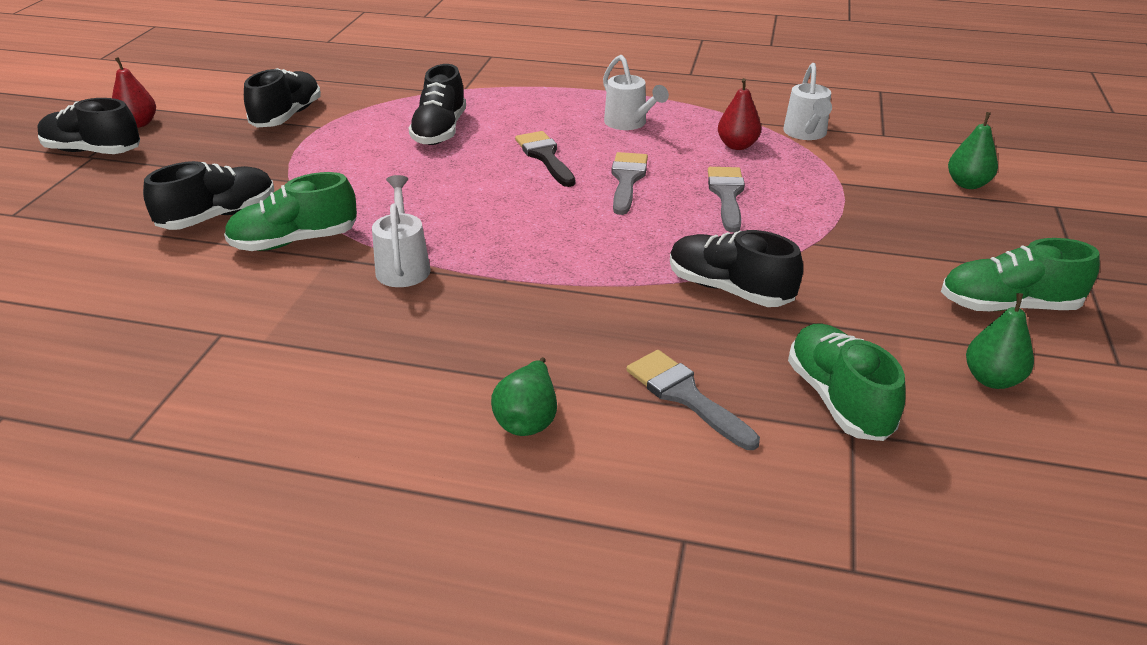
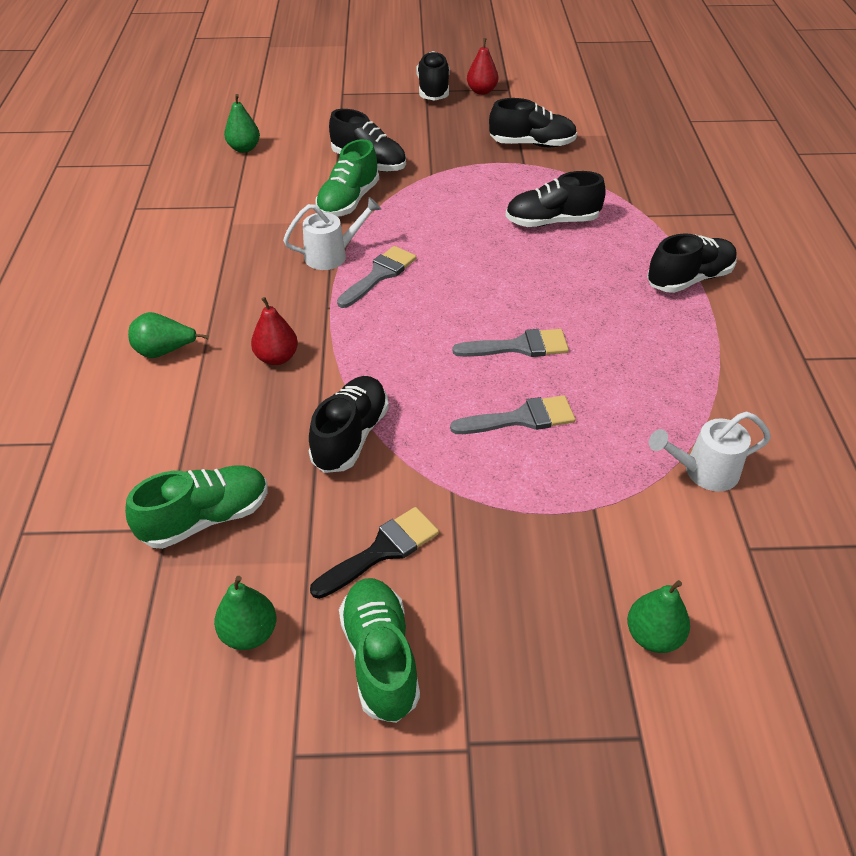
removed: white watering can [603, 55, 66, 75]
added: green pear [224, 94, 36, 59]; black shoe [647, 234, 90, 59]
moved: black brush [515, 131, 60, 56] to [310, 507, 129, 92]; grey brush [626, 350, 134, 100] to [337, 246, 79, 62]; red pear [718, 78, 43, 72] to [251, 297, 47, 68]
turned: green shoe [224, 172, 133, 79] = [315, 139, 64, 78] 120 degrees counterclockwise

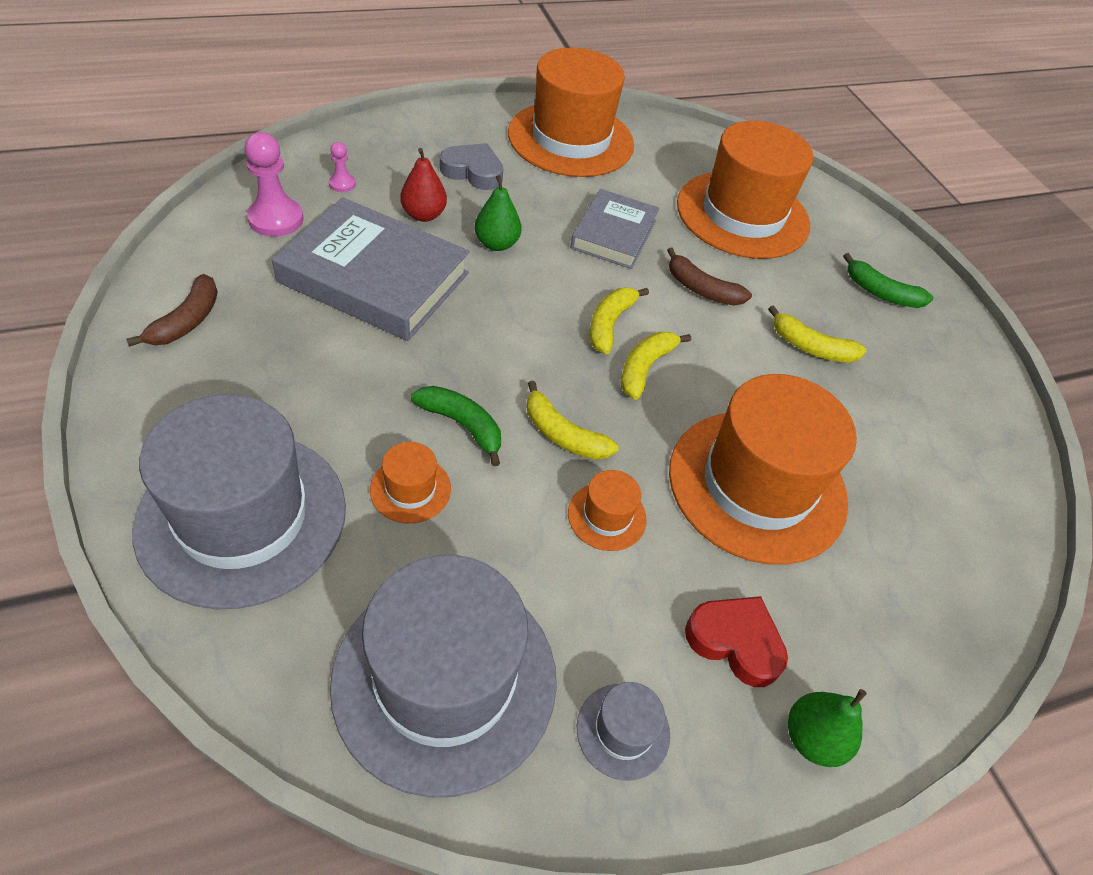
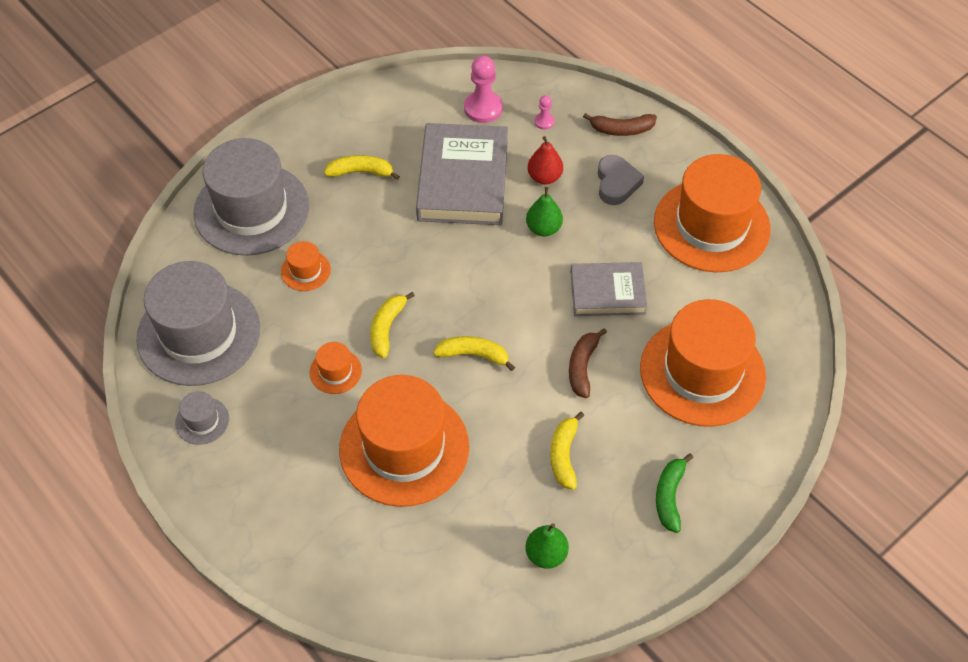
removed: green banana [411, 386, 90, 80]; red heart [685, 596, 103, 91]
moved: brown banana [126, 274, 92, 73] to [583, 113, 74, 23]; yellow banana [590, 288, 59, 66] to [324, 155, 76, 25]; green pear [788, 689, 79, 78] to [525, 523, 44, 46]

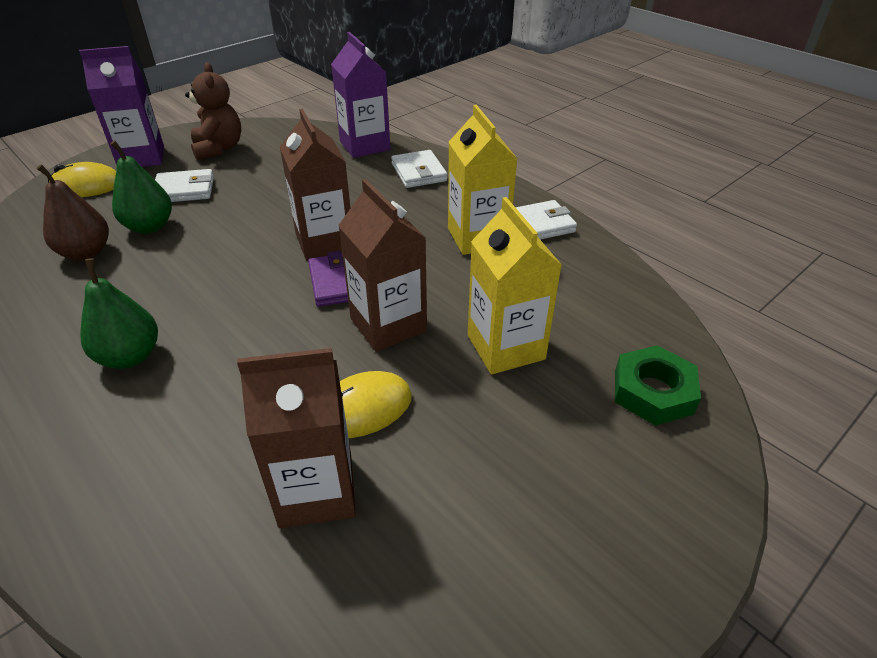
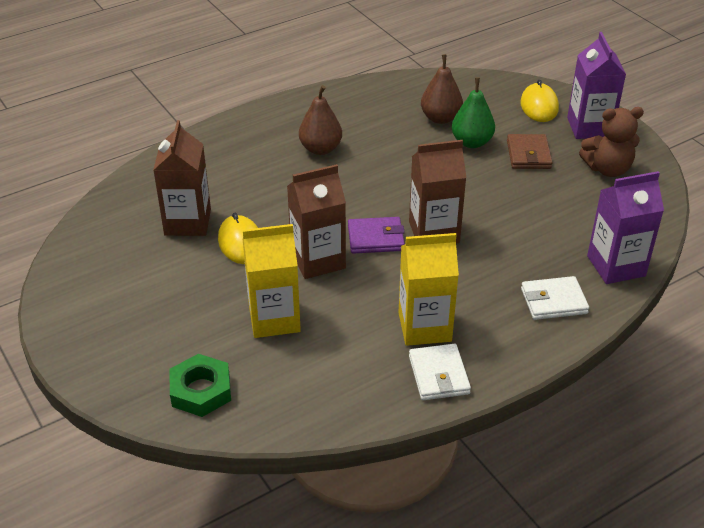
recoloured: green pear [80, 258, 78, 111] to brown pear [299, 85, 43, 70]; white wallet [155, 169, 59, 33] to brown wallet [507, 134, 46, 35]

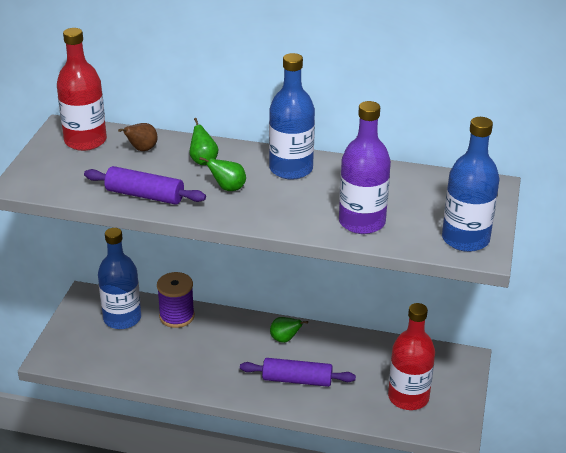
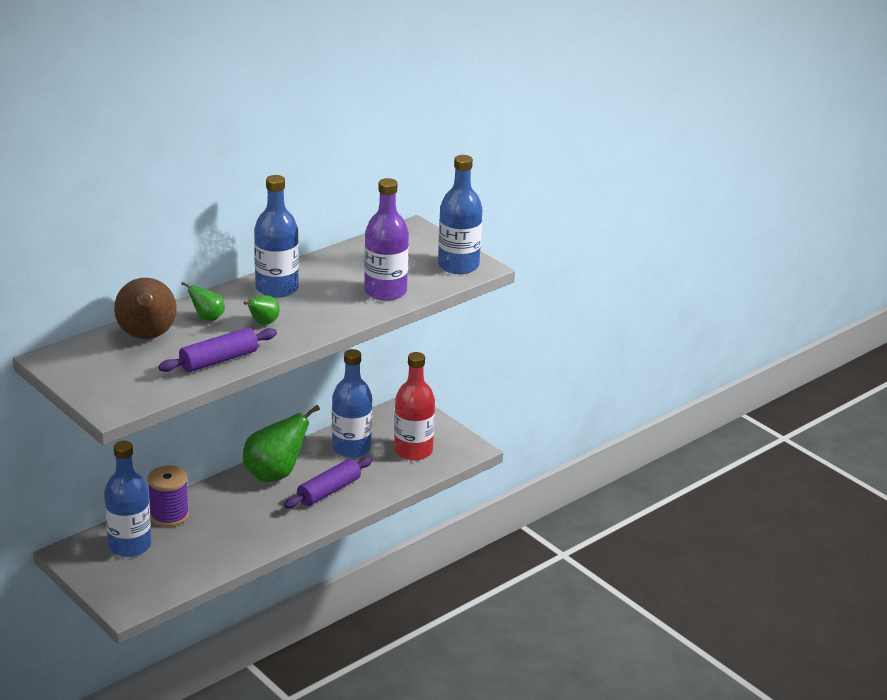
removed: red bottle [57, 28, 50, 123]
added: blue bottle [332, 349, 40, 109]
resized: brown pear [118, 123, 40, 28] = [114, 278, 63, 61] x2.04; green pear [270, 317, 38, 26] = [243, 405, 77, 77] x2.04

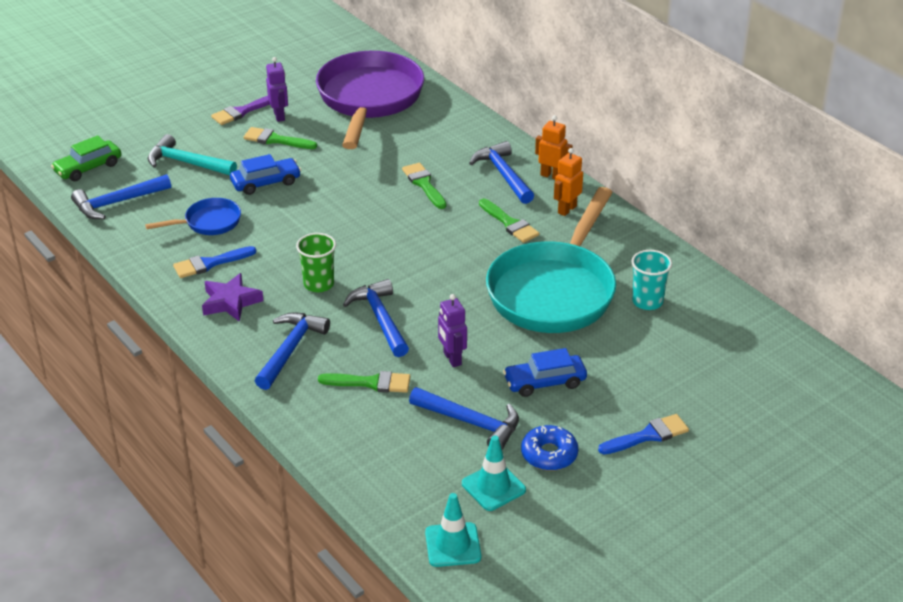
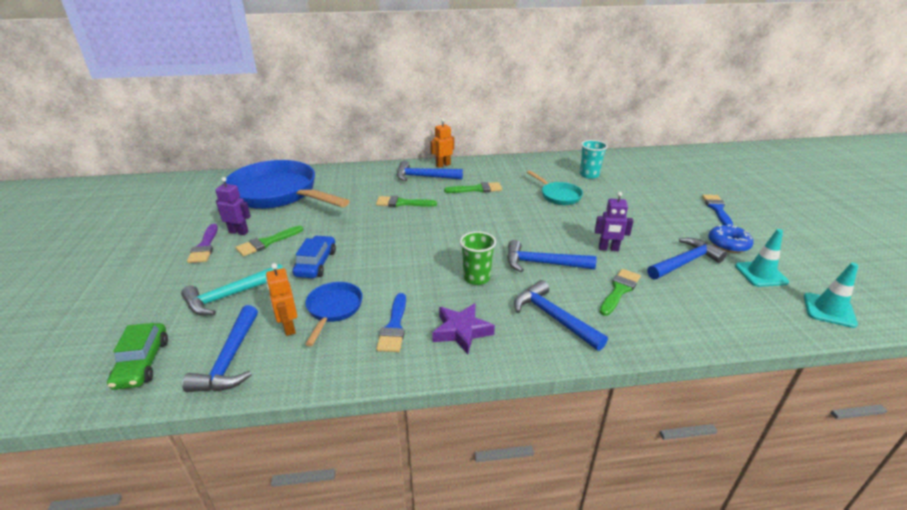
removed: blue car [503, 348, 84, 49]
moved: orange robot [554, 148, 29, 68] to [266, 263, 31, 73]
recoloured: purple pan [316, 51, 108, 98] to blue pan [223, 160, 127, 49]
resized: turquoise pan [486, 187, 130, 146] = [527, 170, 56, 35] x0.46

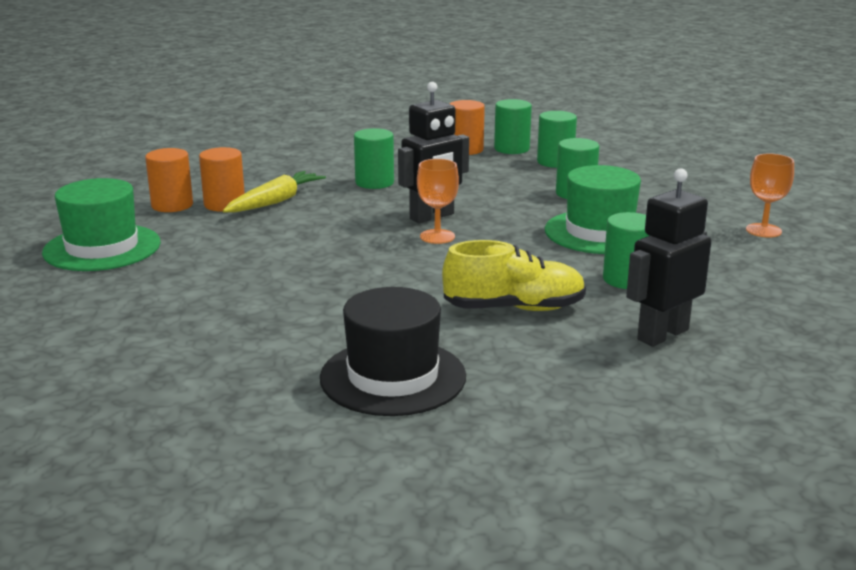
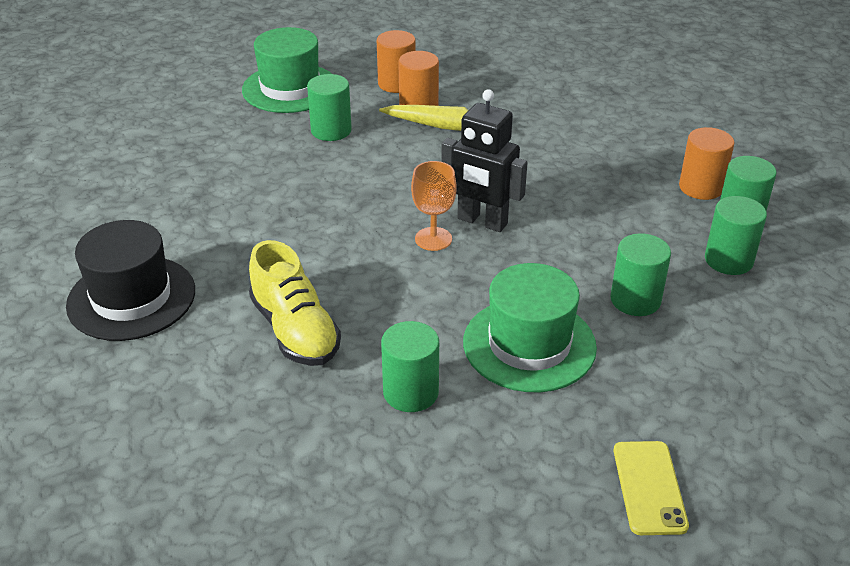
removed: black robot [626, 168, 86, 179]
moved: green cylinder [354, 128, 40, 61] to [307, 74, 45, 67]
replaced: orange goblet [746, 154, 48, 83] to yellow phone [614, 441, 75, 94]

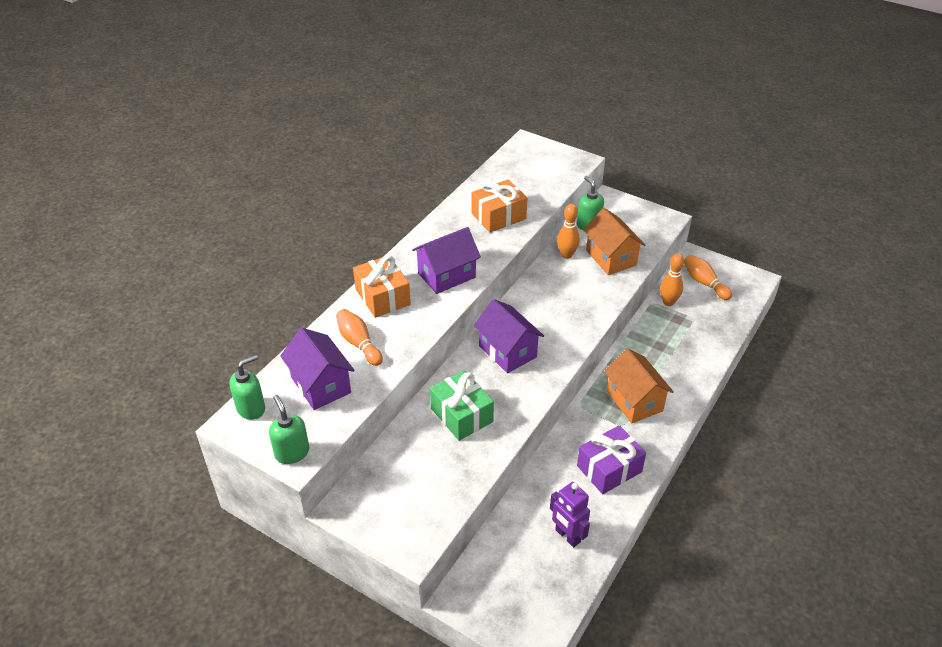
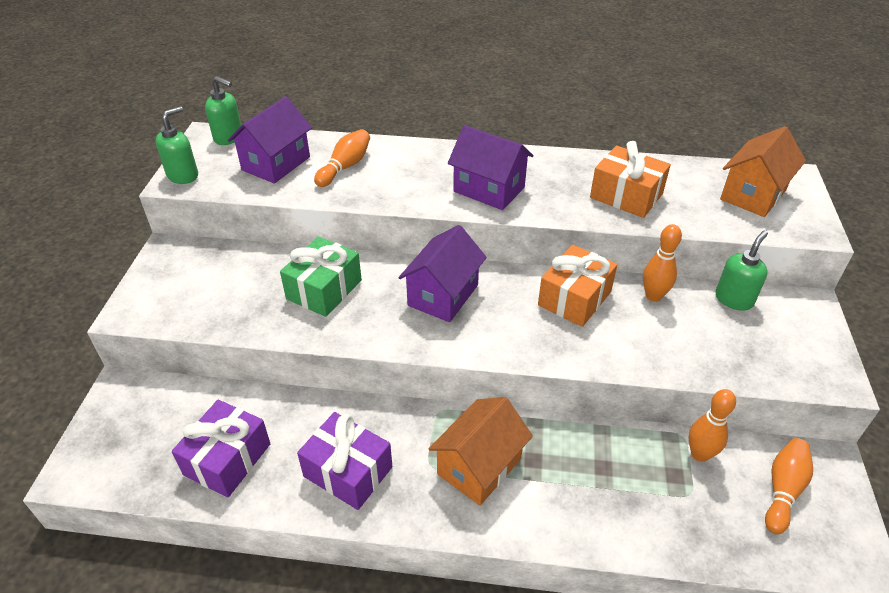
moved: orange gift [353, 255, 58, 63] to [538, 244, 79, 83]; orange house [583, 208, 62, 67] to [720, 126, 86, 91]
replaced: purple robot [550, 482, 40, 65] to purple gift [172, 400, 98, 98]

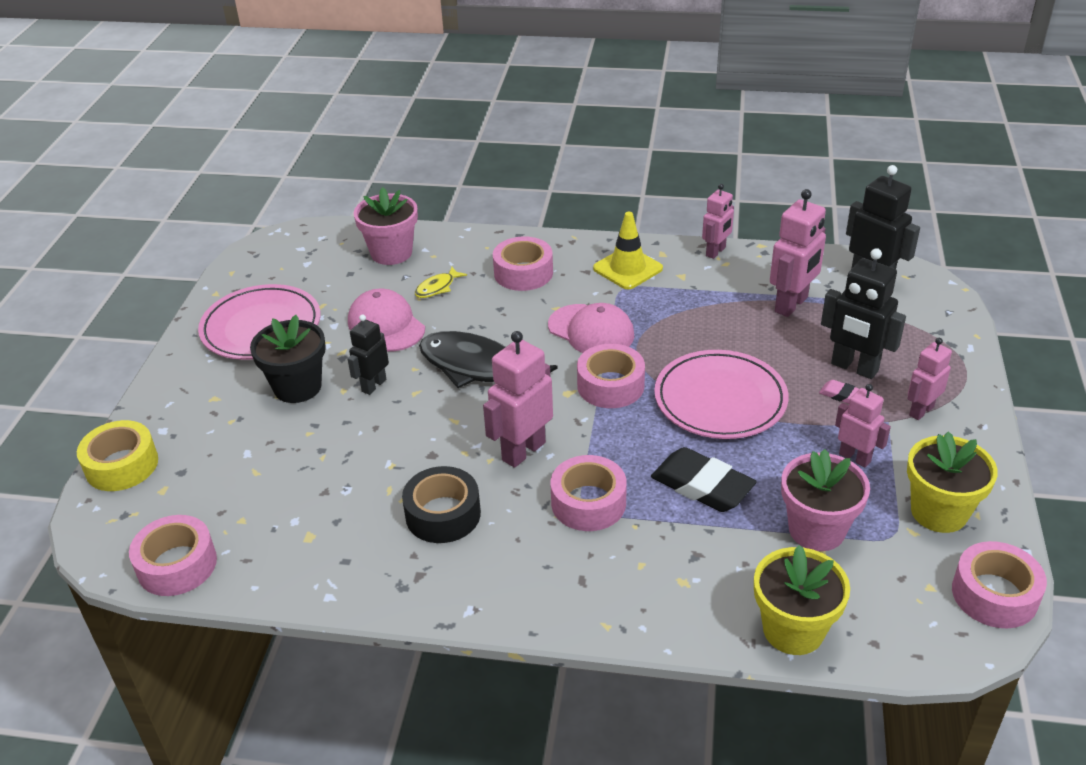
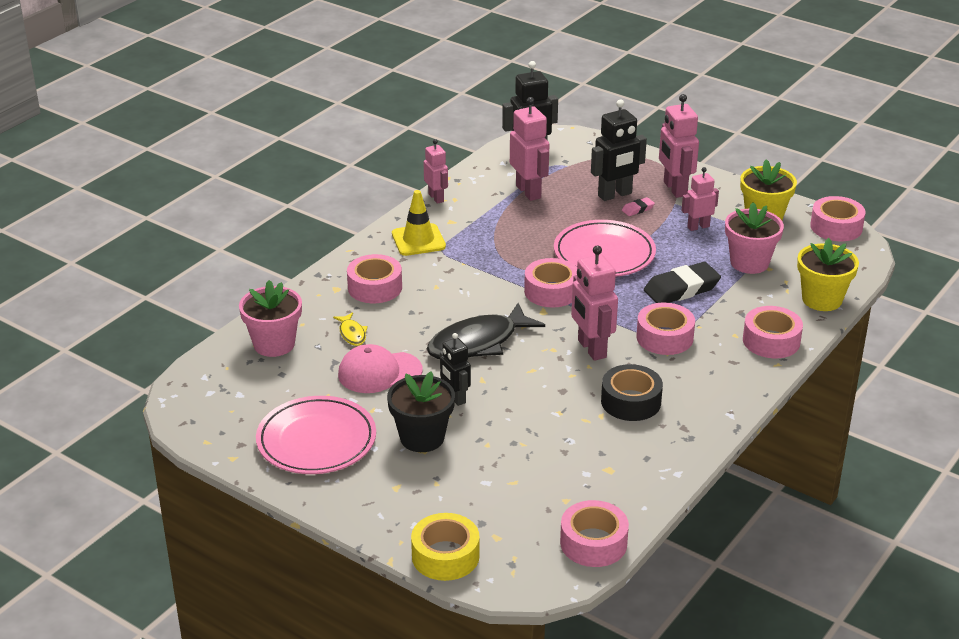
removed: pink cap [548, 303, 86, 50]
added: pink tape [743, 306, 60, 52]
resized: pink robot [907, 338, 45, 82] = [659, 94, 40, 104] x1.59

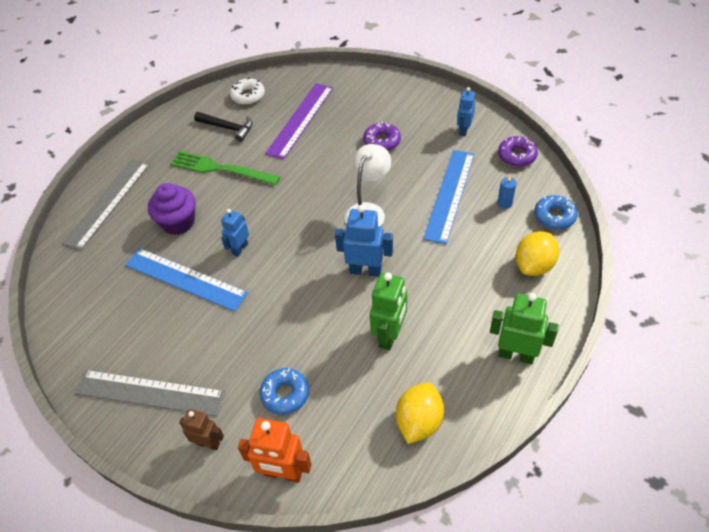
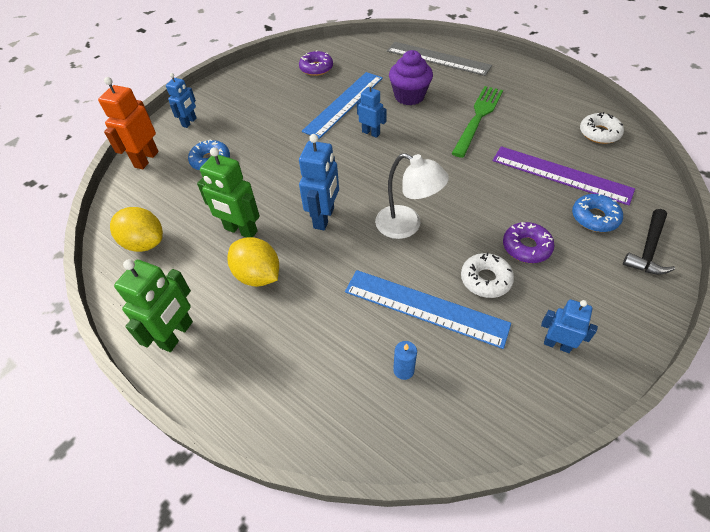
removed: grey ruler [75, 370, 150, 47]
added: white donut [461, 252, 53, 46]
moved: black hammer [194, 112, 59, 30] to [623, 209, 52, 66]; purple donut [498, 136, 40, 31] to [299, 50, 34, 26]; yellow lemon [515, 231, 44, 45] to [227, 237, 52, 50]; blue donut [534, 195, 44, 35] to [572, 193, 51, 39]
recoloured: brown robot [179, 409, 45, 41] to blue robot [166, 73, 31, 55]

